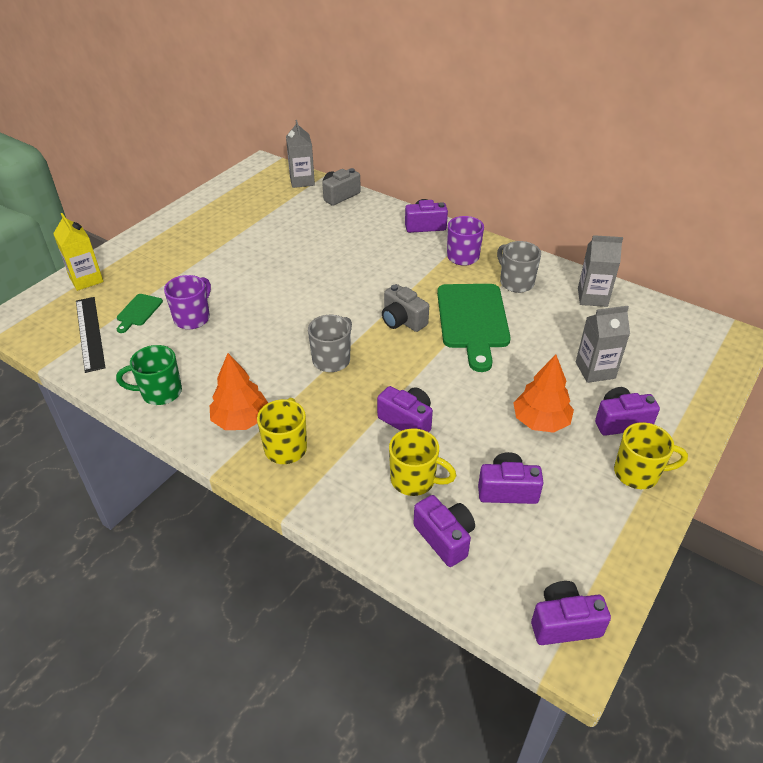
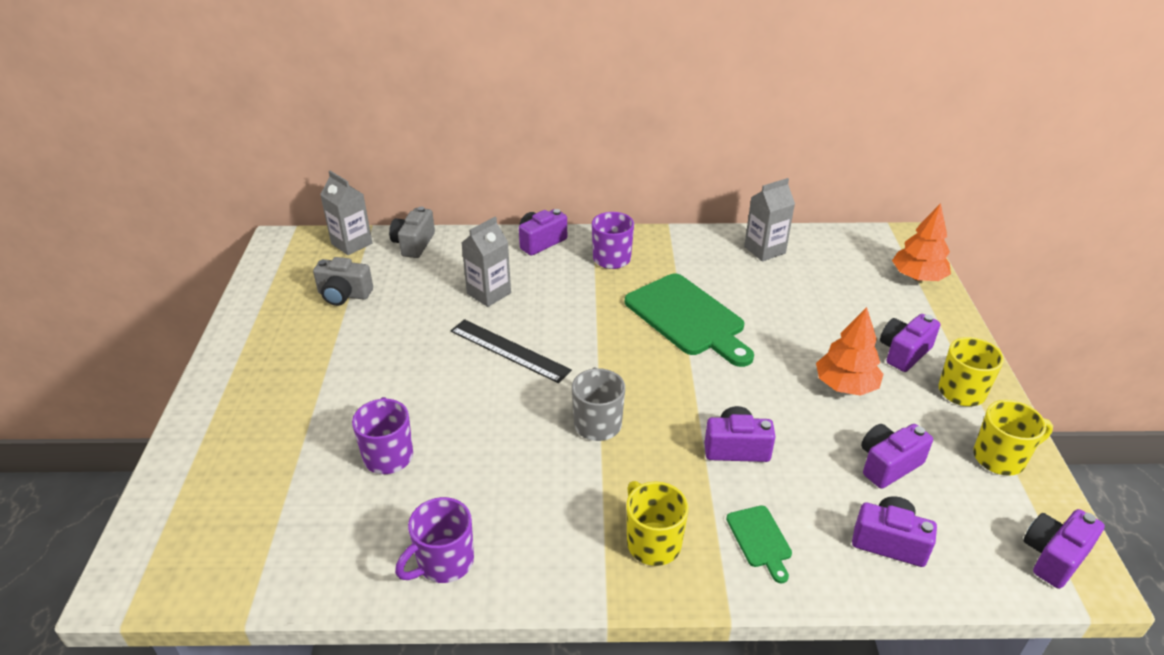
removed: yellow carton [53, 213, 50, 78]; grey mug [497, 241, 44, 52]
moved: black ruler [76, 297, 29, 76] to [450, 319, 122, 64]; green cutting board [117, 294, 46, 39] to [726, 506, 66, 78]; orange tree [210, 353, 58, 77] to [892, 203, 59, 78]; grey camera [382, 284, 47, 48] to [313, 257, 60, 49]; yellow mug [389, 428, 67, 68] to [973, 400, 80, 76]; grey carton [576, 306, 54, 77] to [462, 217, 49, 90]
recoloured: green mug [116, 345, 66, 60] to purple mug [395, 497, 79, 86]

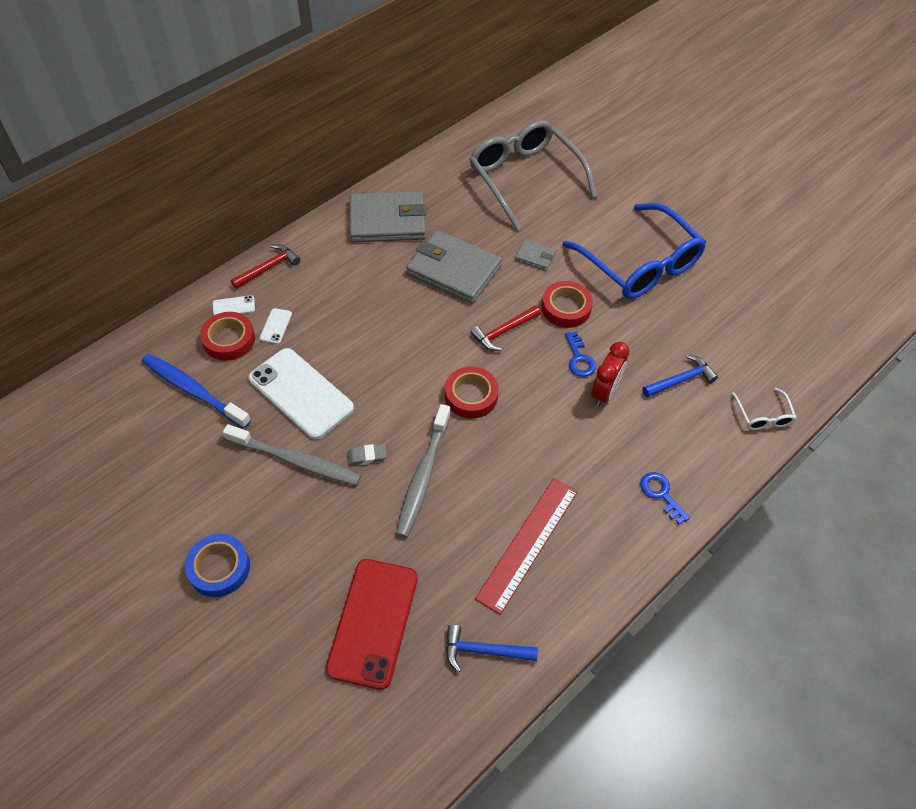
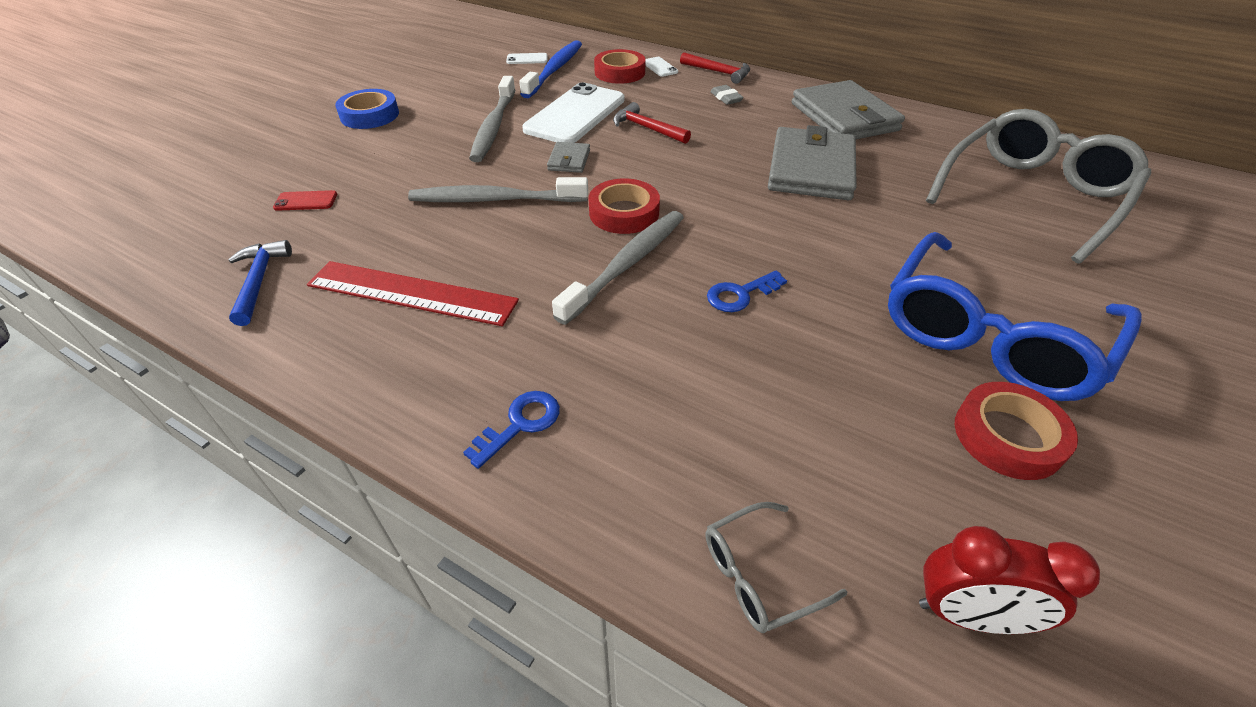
removed: blue hammer [642, 355, 76, 43]
added: grey toothbrush [552, 211, 132, 114]
moved: white phone [260, 308, 32, 36] to [506, 53, 42, 11]; grey eraser [347, 444, 40, 22] to [710, 85, 34, 20]; red hammer [470, 306, 71, 45] to [613, 102, 78, 42]; grey wallet [515, 239, 41, 32] to [547, 142, 43, 31]; red tape [542, 281, 51, 47] to [955, 382, 123, 98]; red clock [591, 342, 38, 65] to [919, 526, 181, 108]
recoloured: white glasses [732, 388, 64, 42] to grey glasses [706, 502, 141, 131]
resized: red phone [326, 559, 92, 131] = [273, 190, 64, 21] x0.41

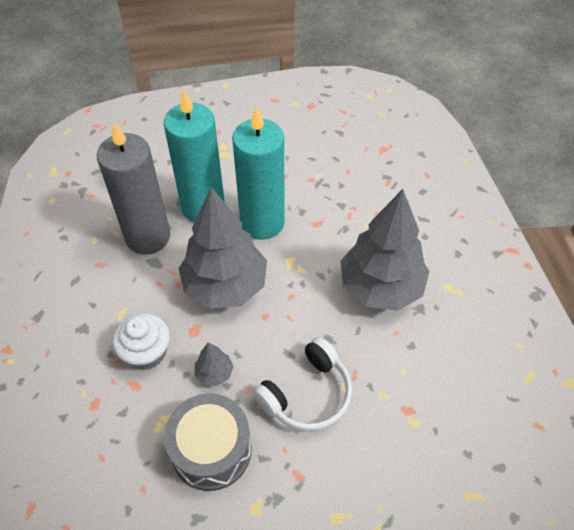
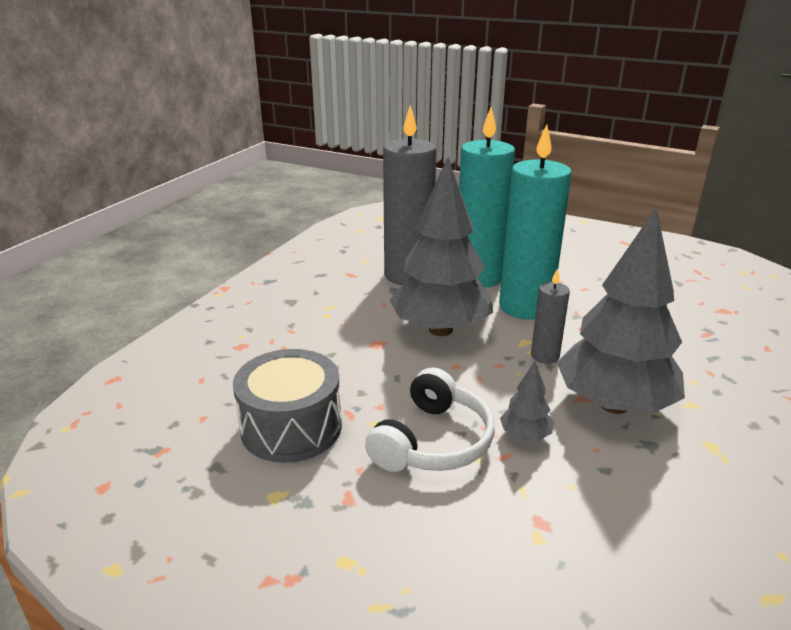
removed: white cupcake [113, 313, 57, 57]
added: grey candle [531, 269, 39, 95]
moved: grey tree [195, 342, 38, 44] to [500, 361, 54, 80]
turned: white headphones [253, 337, 100, 95] = [365, 367, 130, 105] 60 degrees counterclockwise

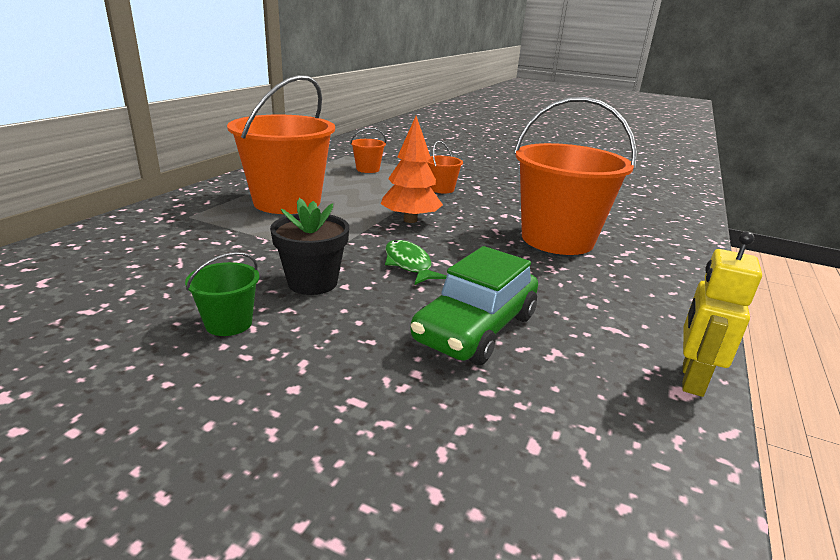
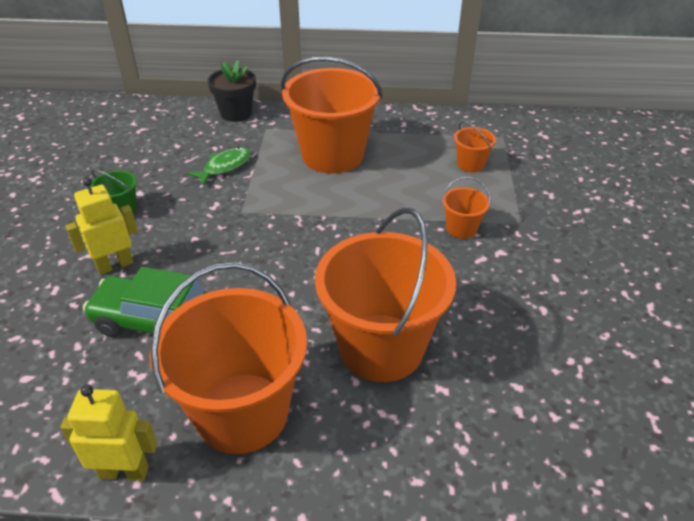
removed: orange tree [381, 116, 62, 107]
added: yellow robot [66, 177, 72, 98]; orange bucket [149, 262, 158, 192]
moved: black flower pot [270, 198, 79, 97] to [207, 60, 49, 62]; green fish [385, 240, 62, 45] to [187, 147, 64, 38]

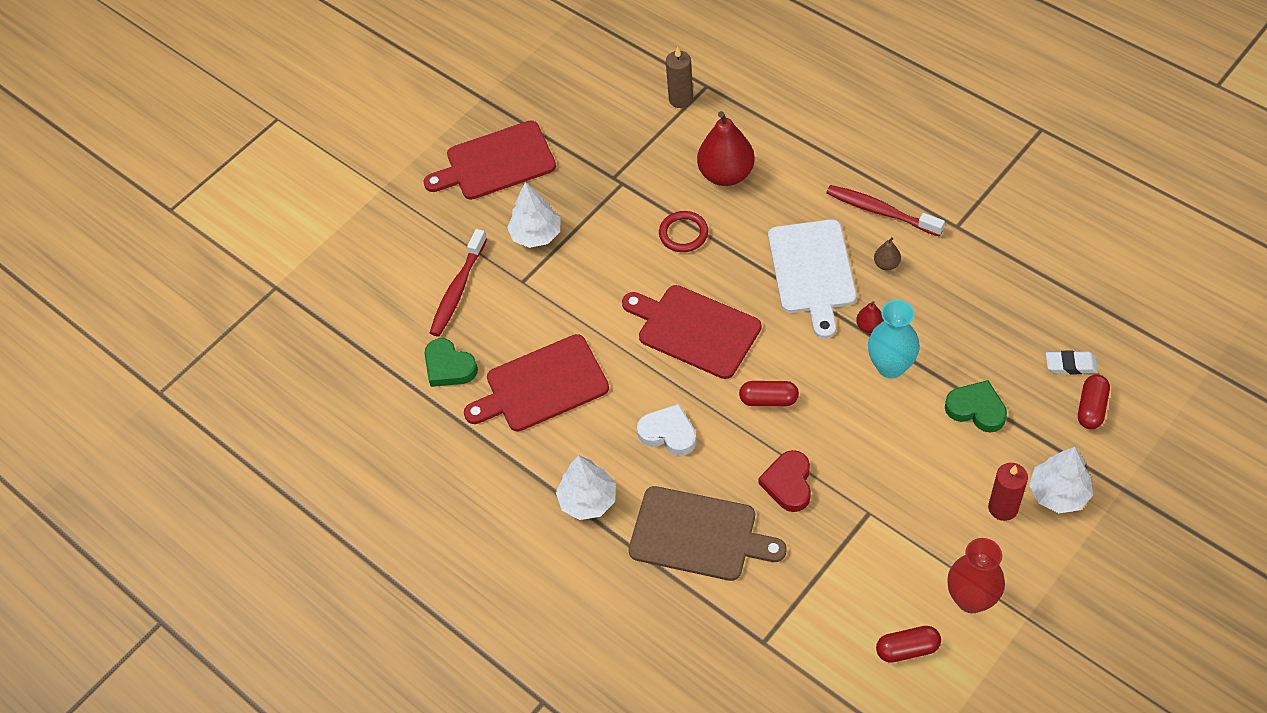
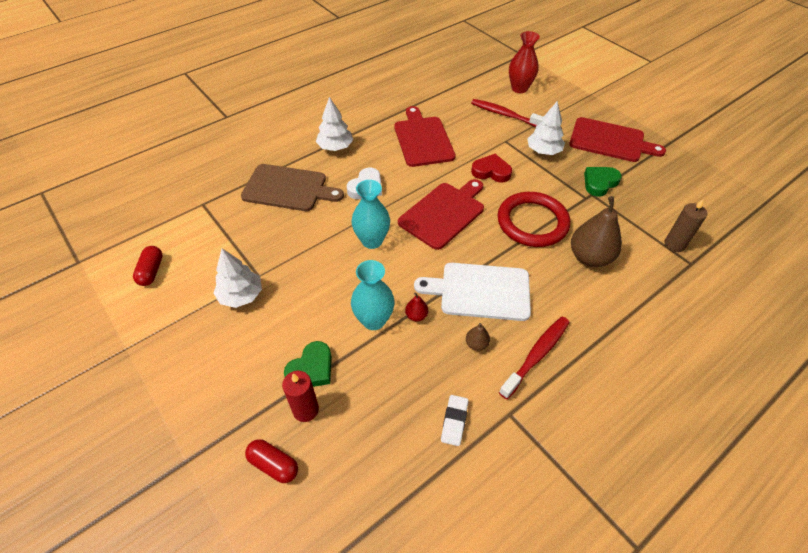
moved: green heart [424, 338, 54, 49] to [584, 167, 38, 30]; red heart [759, 450, 52, 62] to [471, 154, 41, 28]; red vase [947, 538, 58, 75] to [509, 31, 31, 62]; red candle [988, 463, 40, 58] to [282, 371, 37, 51]; white tree [1029, 447, 64, 66] to [213, 249, 49, 59]; white eraser [1046, 351, 52, 23] to [441, 395, 28, 51]
replaced: red capsule [739, 381, 60, 25] to turquoise vase [352, 180, 38, 69]
recoloured: red pear [697, 111, 58, 75] to brown pear [571, 196, 51, 71]
turned: red cutting board [424, 120, 132, 80] = [569, 117, 97, 45] 120 degrees clockwise; brown cutting board [629, 486, 157, 95] = [241, 164, 103, 47] 105 degrees counterclockwise
resized: red ring [659, 211, 49, 41] = [498, 192, 72, 55] x1.88

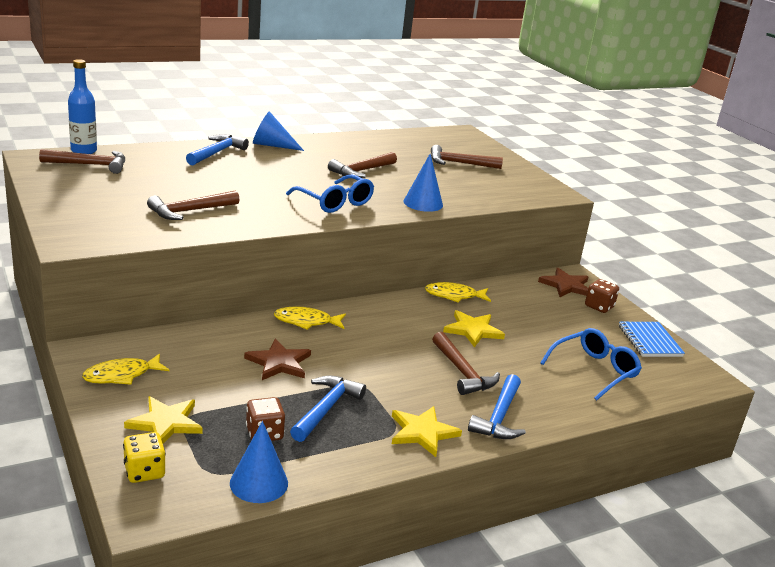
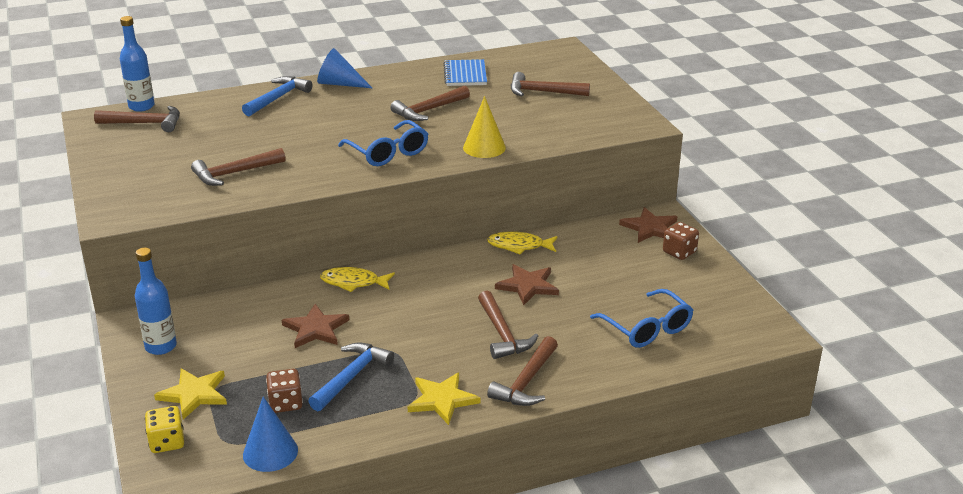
moved: blue notebook [619, 322, 66, 35] to [443, 59, 44, 27]
replaced: yellow fish [82, 353, 88, 32] to blue bottle [135, 248, 42, 107]
recoloured: blue cone [404, 153, 39, 59] to yellow cone [463, 96, 43, 62]; yellow star [443, 310, 62, 37] to brown star [495, 264, 64, 42]; blue hammer [468, 374, 58, 65] to brown hammer [487, 336, 71, 70]
turned: blue glasses [540, 328, 102, 73] = [590, 289, 103, 59] 90 degrees clockwise

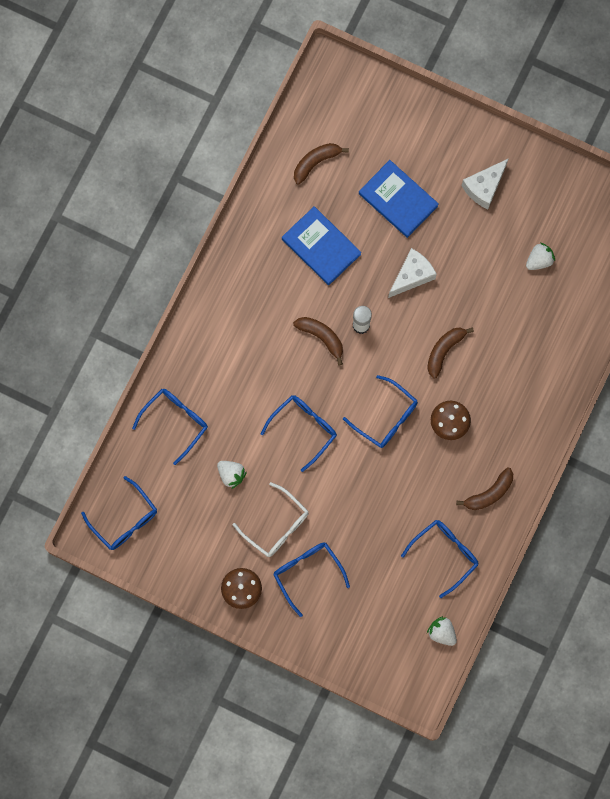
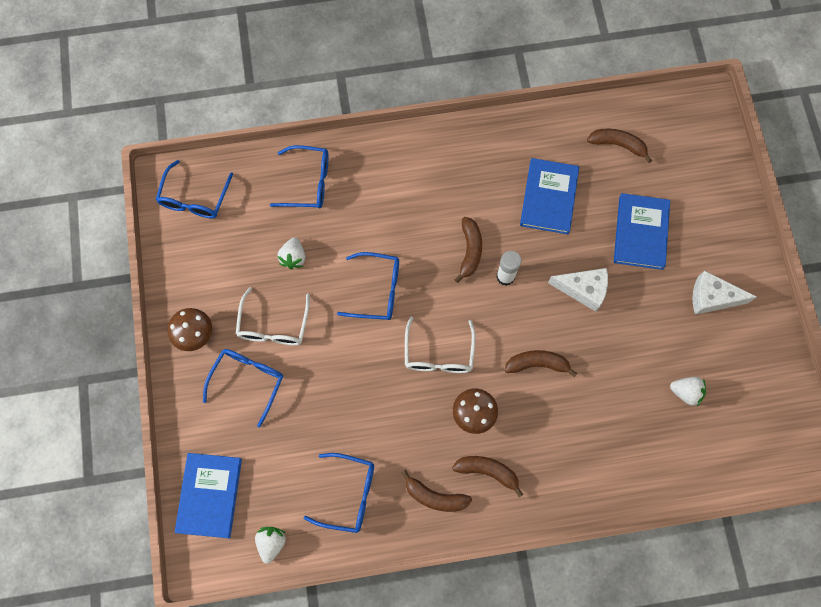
added: blue book [175, 453, 67, 85]; brown banana [452, 456, 71, 41]
recoloured: blue glasses [343, 375, 75, 73] to white glasses [405, 317, 71, 56]

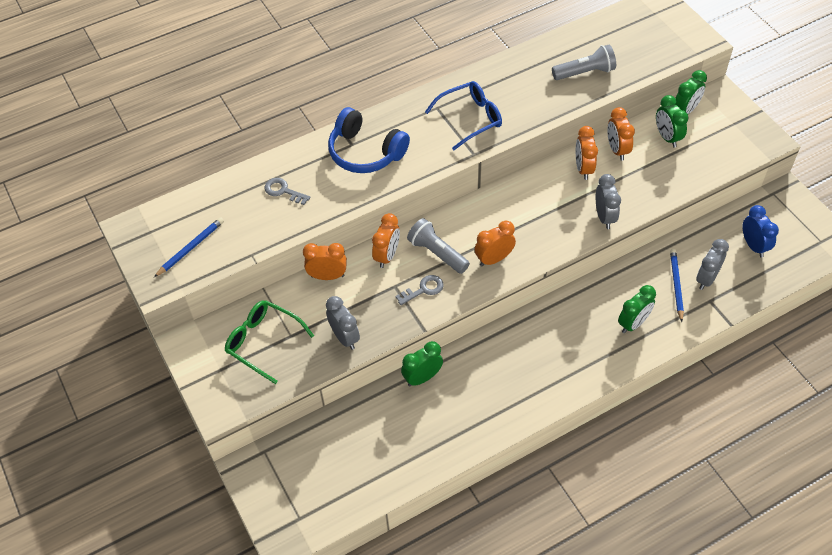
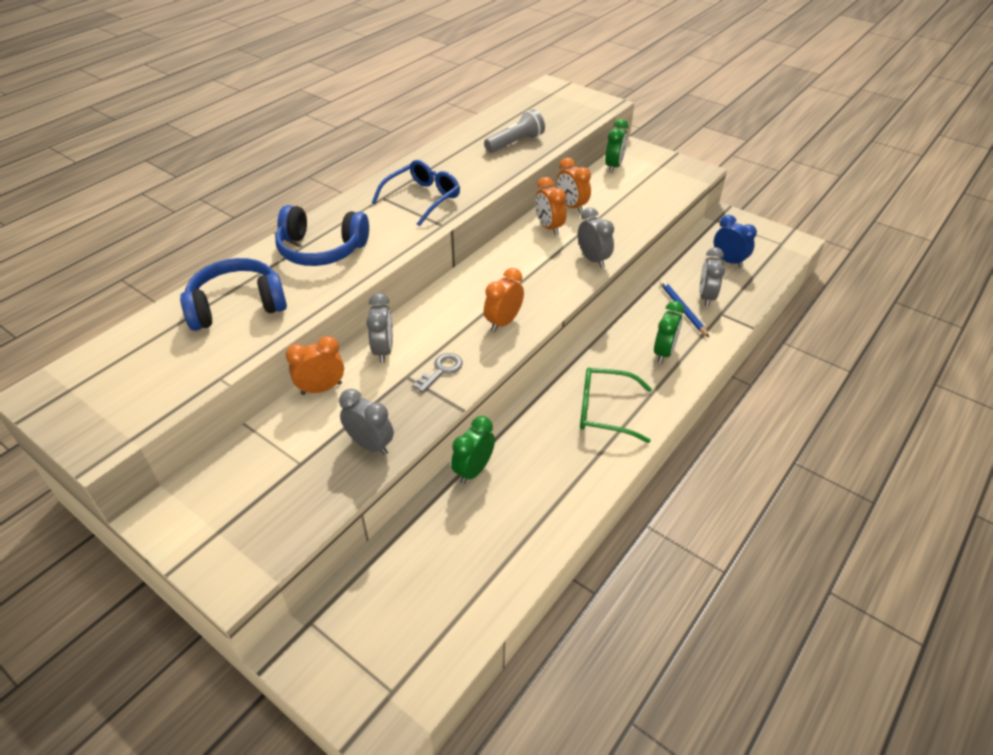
removed: blue pencil [154, 217, 70, 60]; grey flashlight [407, 218, 63, 56]; green clock [656, 95, 32, 52]
moved: green glasses [225, 300, 89, 84] to [580, 367, 72, 76]
replaced: grey key [264, 178, 46, 27] to blue headphones [180, 258, 107, 73]
recoloured: orange clock [372, 213, 28, 55] to grey clock [366, 293, 27, 70]

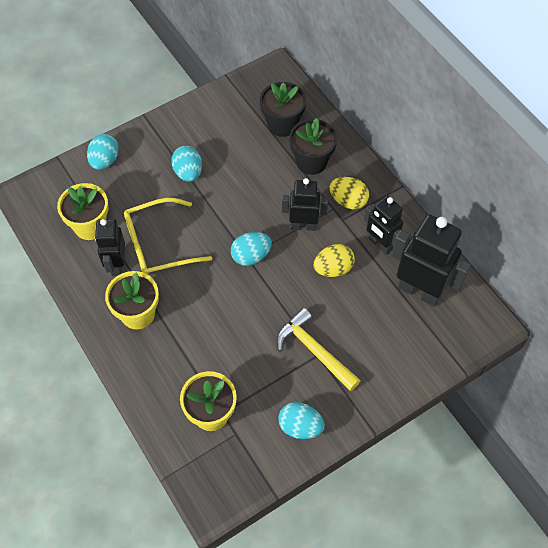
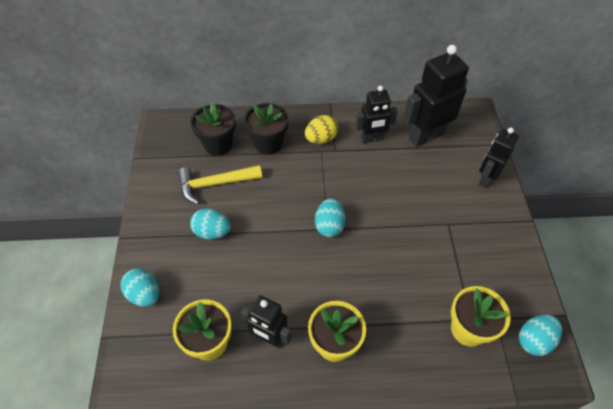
removed: yellow glasses [124, 198, 88, 77]; yellow egg [314, 244, 41, 33]
moved: yellow hammer [276, 308, 85, 84] to [178, 165, 84, 39]; turquoise egg [278, 402, 47, 37] to [519, 314, 43, 42]; black robot [282, 178, 46, 53] to [479, 128, 40, 60]

